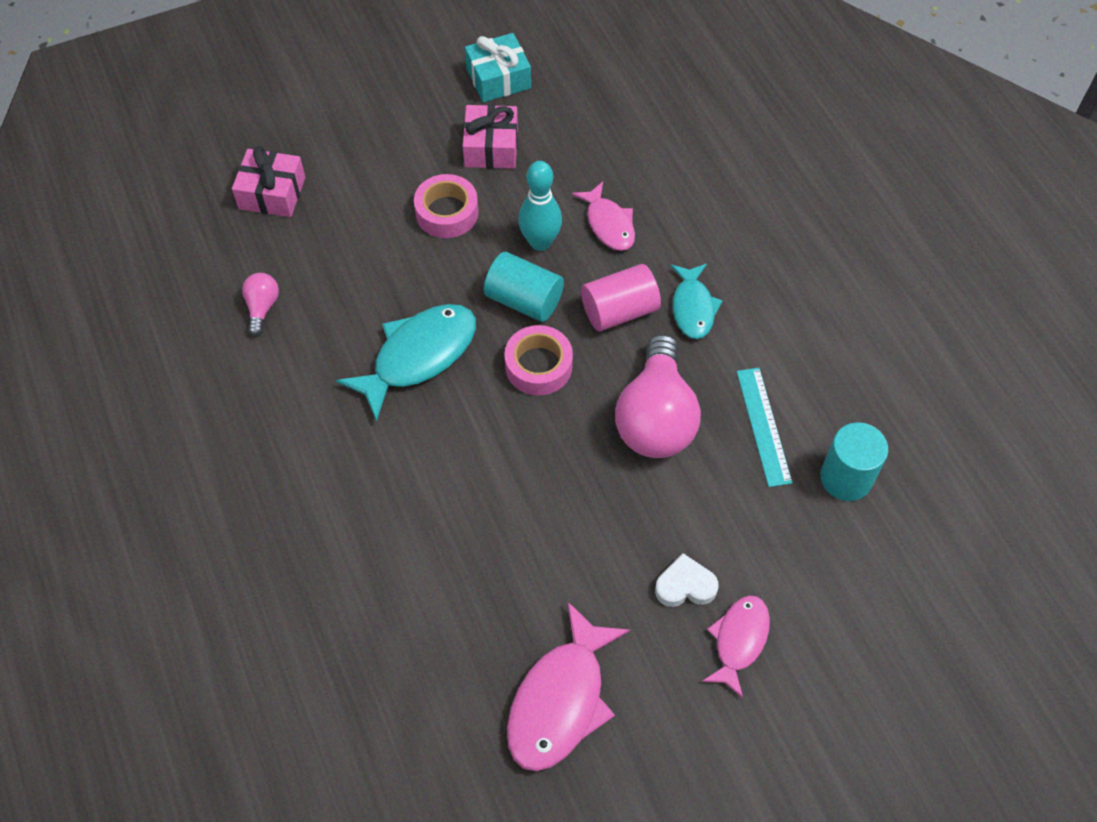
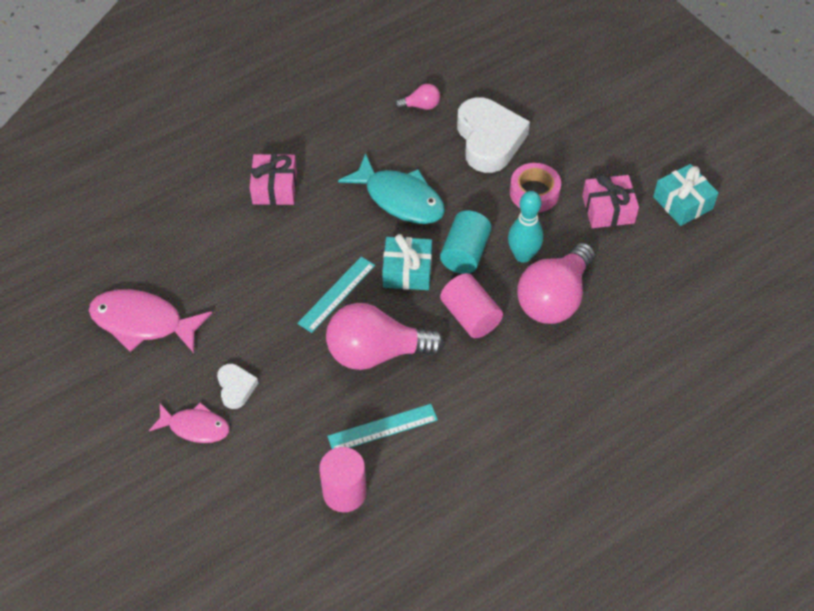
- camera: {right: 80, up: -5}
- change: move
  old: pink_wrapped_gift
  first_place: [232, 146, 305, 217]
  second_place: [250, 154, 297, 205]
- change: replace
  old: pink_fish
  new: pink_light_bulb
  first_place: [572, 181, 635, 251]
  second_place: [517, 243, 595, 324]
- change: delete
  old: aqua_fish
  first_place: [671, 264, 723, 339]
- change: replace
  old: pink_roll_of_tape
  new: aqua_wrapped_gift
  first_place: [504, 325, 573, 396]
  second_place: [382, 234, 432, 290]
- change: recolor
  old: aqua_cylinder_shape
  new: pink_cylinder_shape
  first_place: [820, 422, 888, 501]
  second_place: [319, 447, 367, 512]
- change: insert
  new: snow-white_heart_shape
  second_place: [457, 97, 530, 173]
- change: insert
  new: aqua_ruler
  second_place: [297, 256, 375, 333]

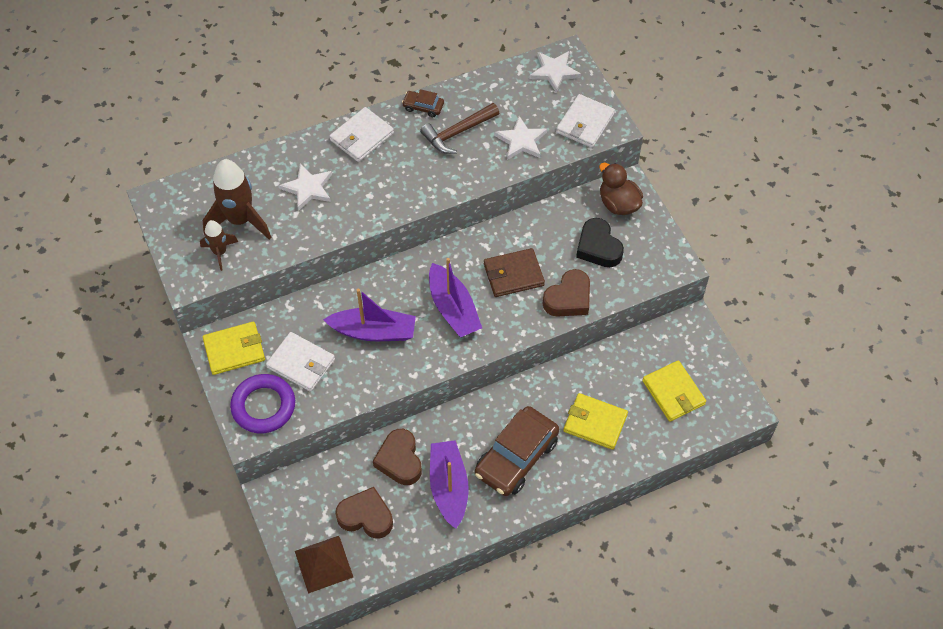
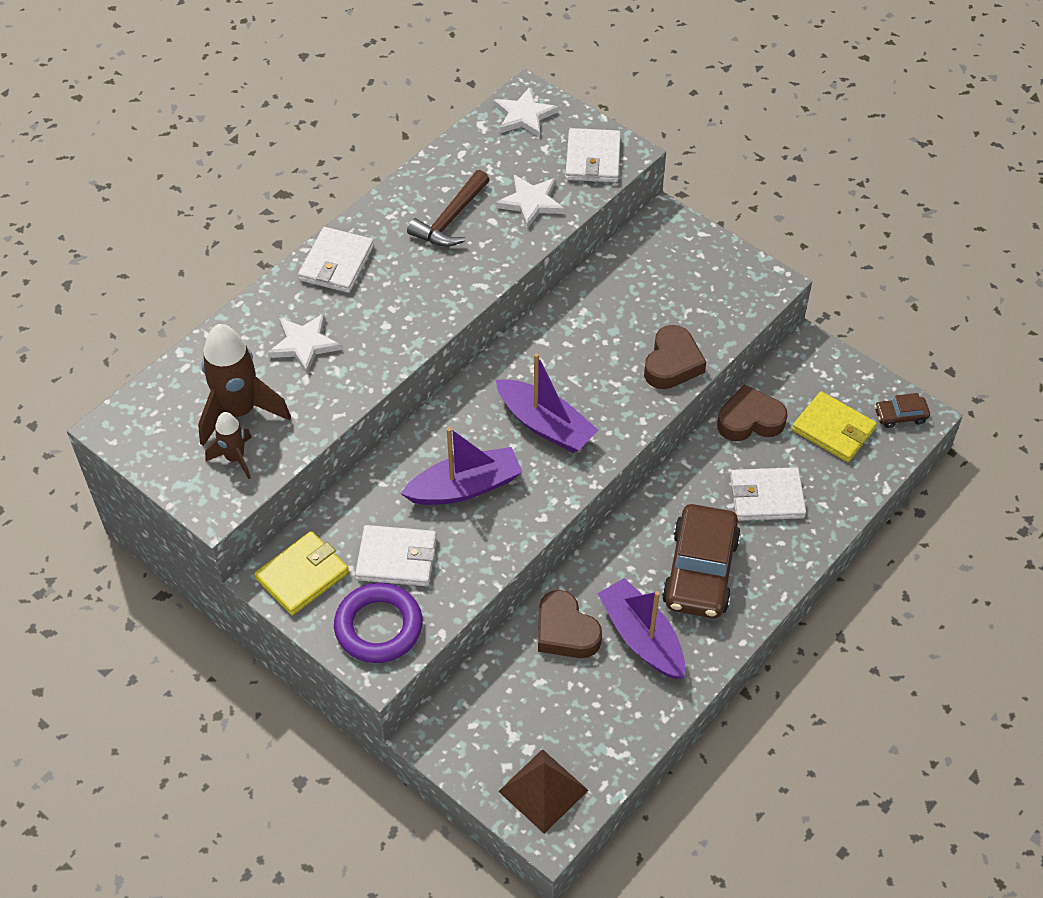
- camera: {right: -25, up: -5}
- change: move
  old: russet_toy_car
  first_place: [402, 89, 444, 117]
  second_place: [874, 393, 930, 428]
- change: delete
  old: russet_duck
  first_place: [599, 162, 643, 215]
- change: delete
  old: ebony_heart_shape
  first_place: [576, 218, 624, 267]
- change: delete
  old: russet_billfold
  first_place: [484, 248, 545, 297]
- change: recolor
  old: golden_billfold
  new: snow-white_billfold
  first_place: [564, 393, 628, 450]
  second_place: [730, 467, 806, 521]
- change: move
  old: russet_heart_shape
  first_place: [335, 487, 393, 539]
  second_place: [717, 384, 787, 441]

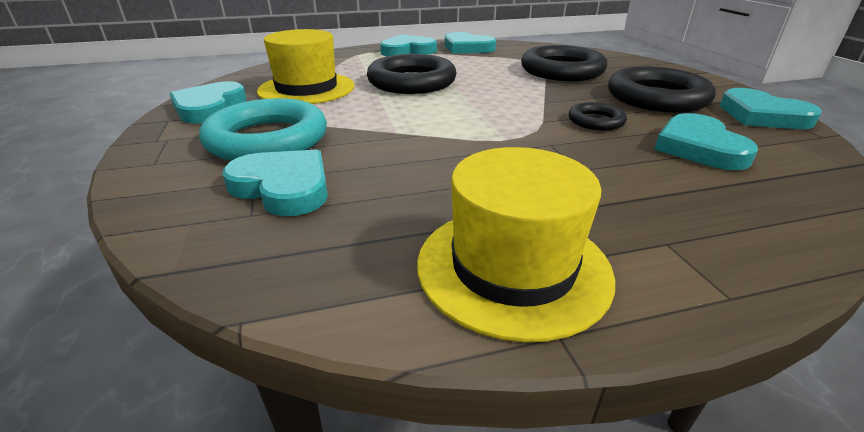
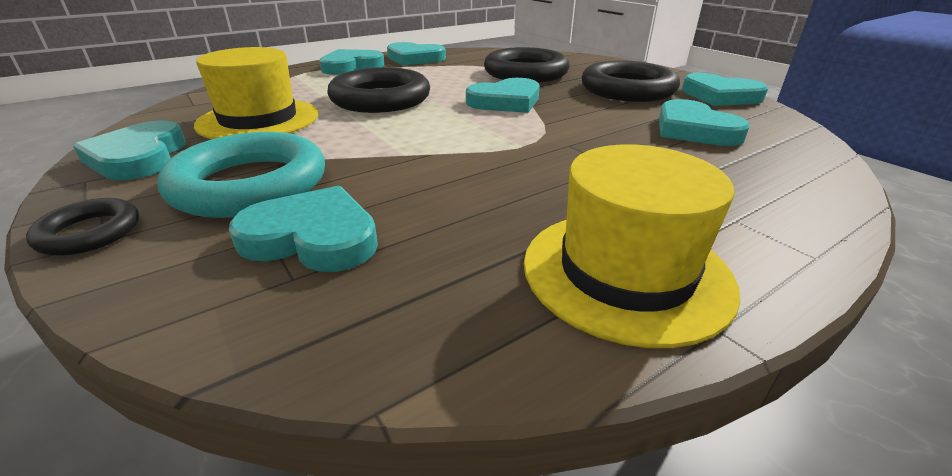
- camera: {right: -20, up: 0}
- change: move
  old: ebony_torus
  first_place: [569, 102, 627, 131]
  second_place: [26, 198, 139, 256]
- change: insert
  new: aqua_heart_shape
  second_place: [466, 78, 540, 113]

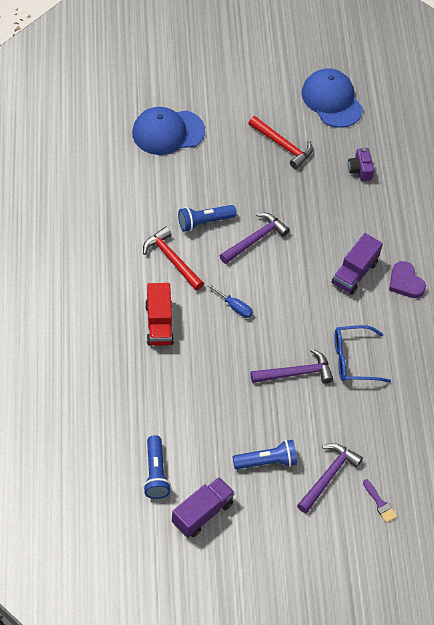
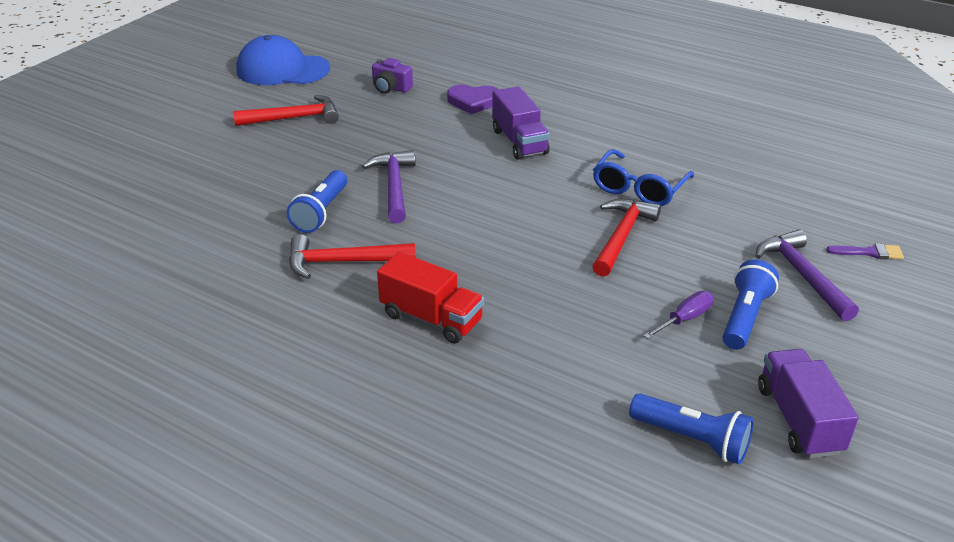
- camera: {right: -50, up: -20}
- change: delete
  old: royal_blue_cap
  first_place: [132, 107, 205, 155]
- change: move
  old: purple_heart_shape
  first_place: [389, 261, 426, 298]
  second_place: [447, 85, 499, 114]
- change: delete
  old: royal_blue_screwdriver
  first_place: [207, 284, 253, 318]
- change: recolor
  old: purple_claw_hammer
  new: crimson_claw_hammer
  first_place: [251, 349, 333, 384]
  second_place: [592, 199, 661, 277]
- change: insert
  new: purple_screwdriver
  second_place: [643, 291, 714, 339]

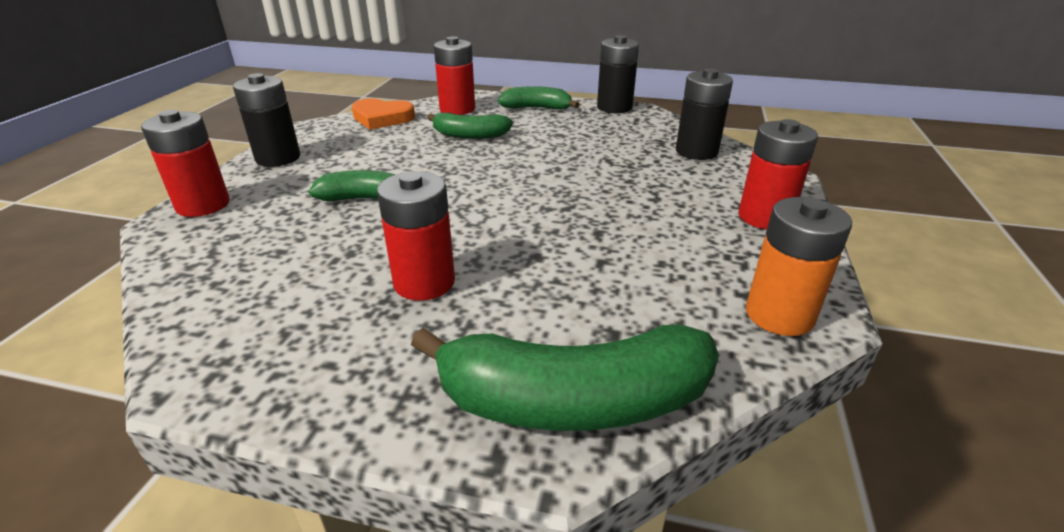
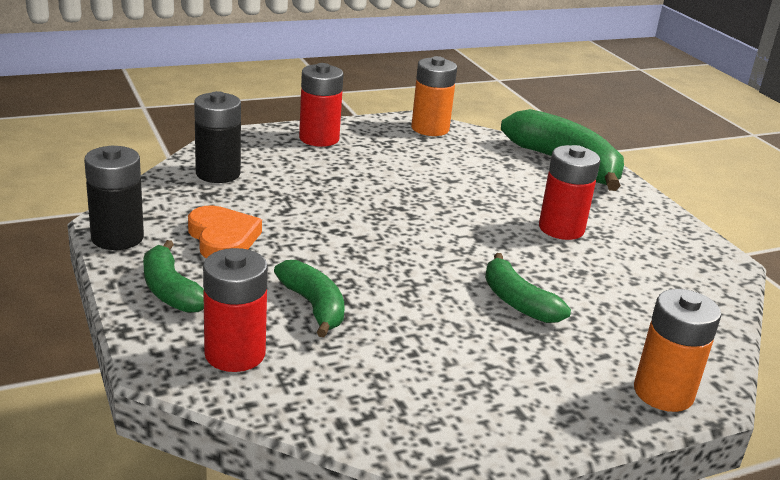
- camera: {right: -130, up: -5}
- change: delete
  old: ebony_power_cell
  first_place: [233, 73, 300, 167]
- change: move
  old: bright_orange_heart_shape
  first_place: [351, 98, 415, 130]
  second_place: [188, 205, 262, 258]
- change: recolor
  old: crimson_power_cell
  new: bright_orange_power_cell
  first_place: [141, 110, 229, 217]
  second_place: [634, 289, 721, 412]

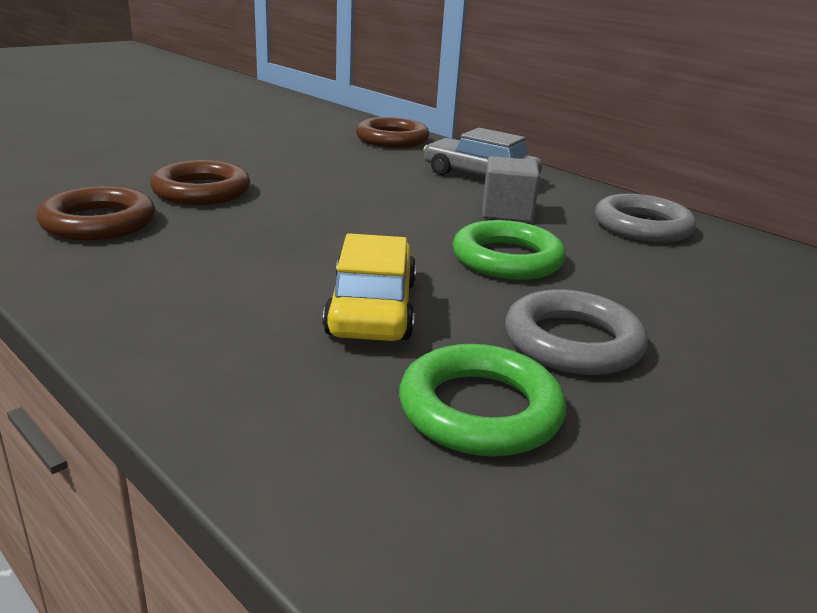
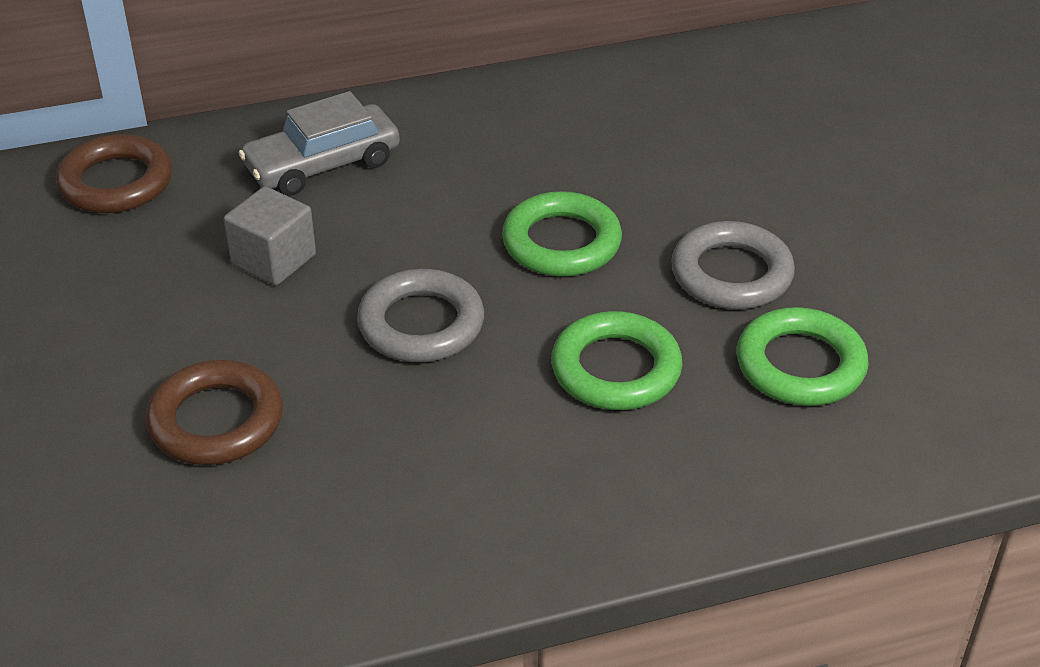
- camera: {right: -60, up: 15}
- change: move
  old: ash-grey_block
  first_place: [482, 156, 540, 223]
  second_place: [224, 186, 316, 286]
- change: delete
  old: russet_torus
  first_place: [37, 186, 156, 240]
- change: move
  old: ash-grey_torus
  first_place: [595, 194, 696, 243]
  second_place: [357, 269, 484, 362]
- change: replace
  old: golden_toy_car
  new: leaf-green_torus
  first_place: [323, 233, 416, 341]
  second_place: [551, 311, 683, 410]

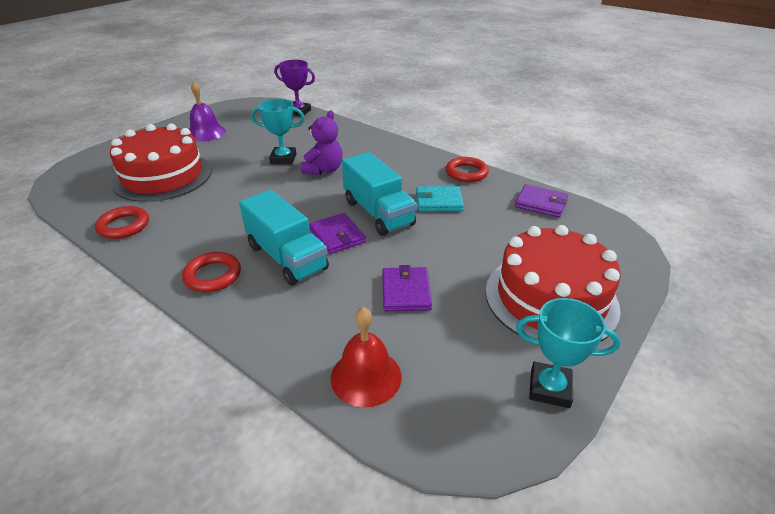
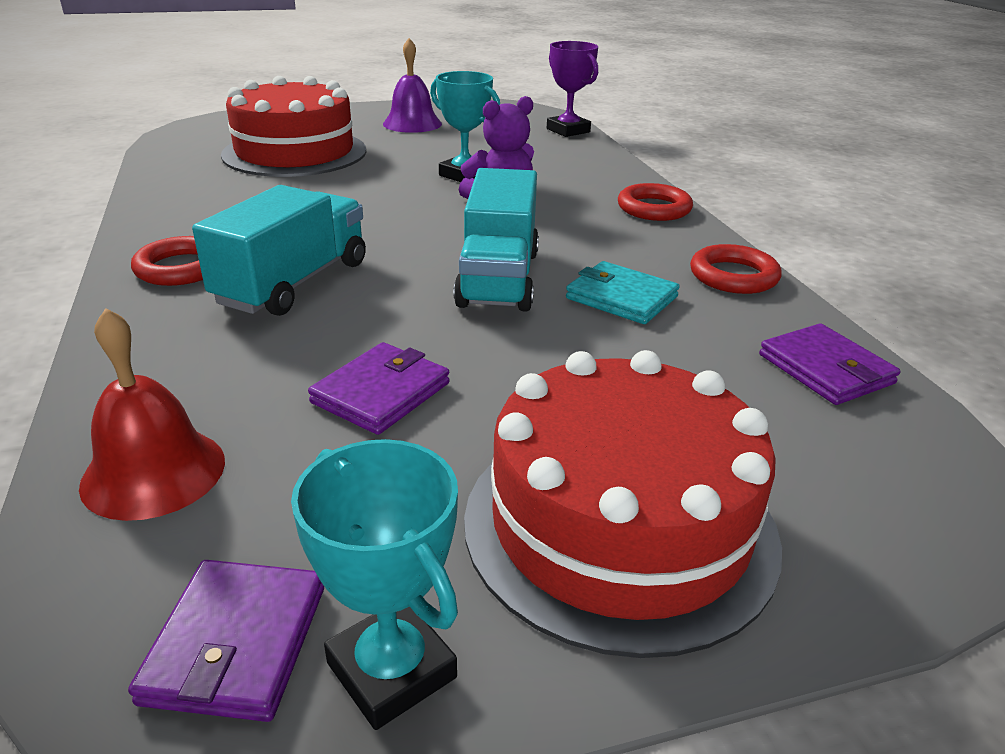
- camera: {right: 35, up: -5}
- change: rotate
  old: aqua_lorry
  first_place: [239, 189, 329, 286]
  second_place: [192, 185, 366, 316]
  degrees: -150
- change: move
  old: crimson_torus
  first_place: [95, 206, 149, 239]
  second_place: [618, 183, 693, 221]
- change: move
  old: purple_billfold
  first_place: [309, 213, 366, 254]
  second_place: [128, 560, 324, 722]

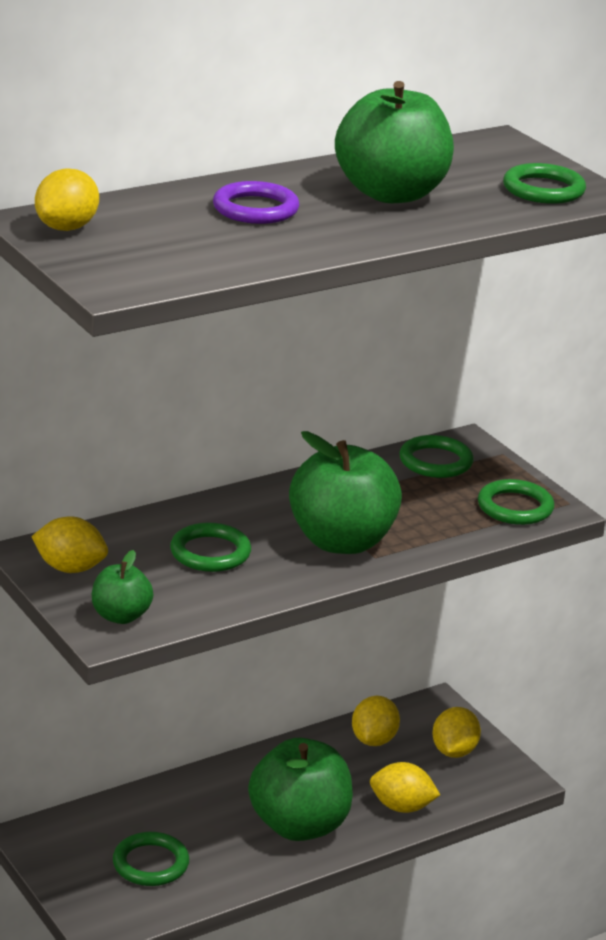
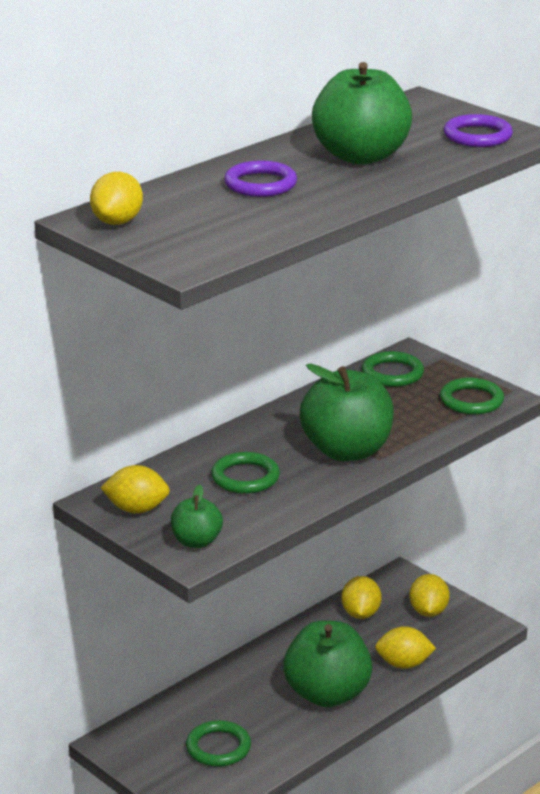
- camera: {right: -10, up: 0}
- change: recolor
  old: leaf-green_torus
  new: purple_torus
  first_place: [503, 163, 586, 204]
  second_place: [444, 114, 513, 147]

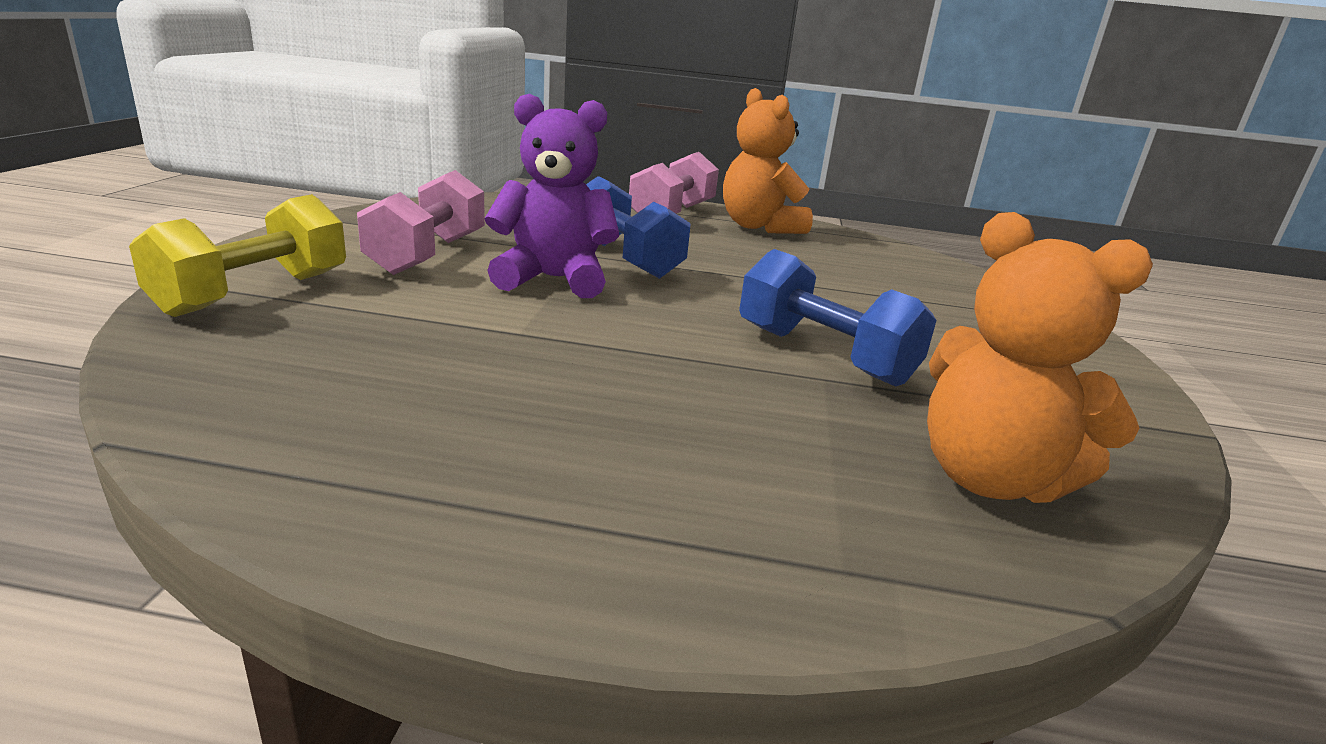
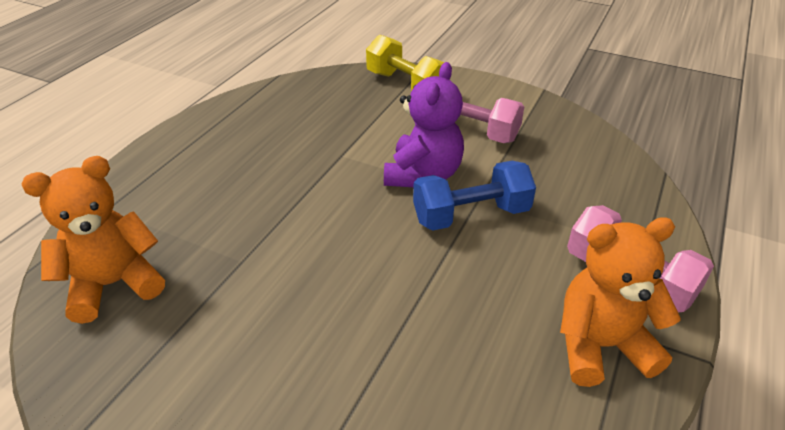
- camera: {right: 110, up: 15}
- change: delete
  old: royal_blue_dumbbell
  first_place: [739, 249, 937, 387]

